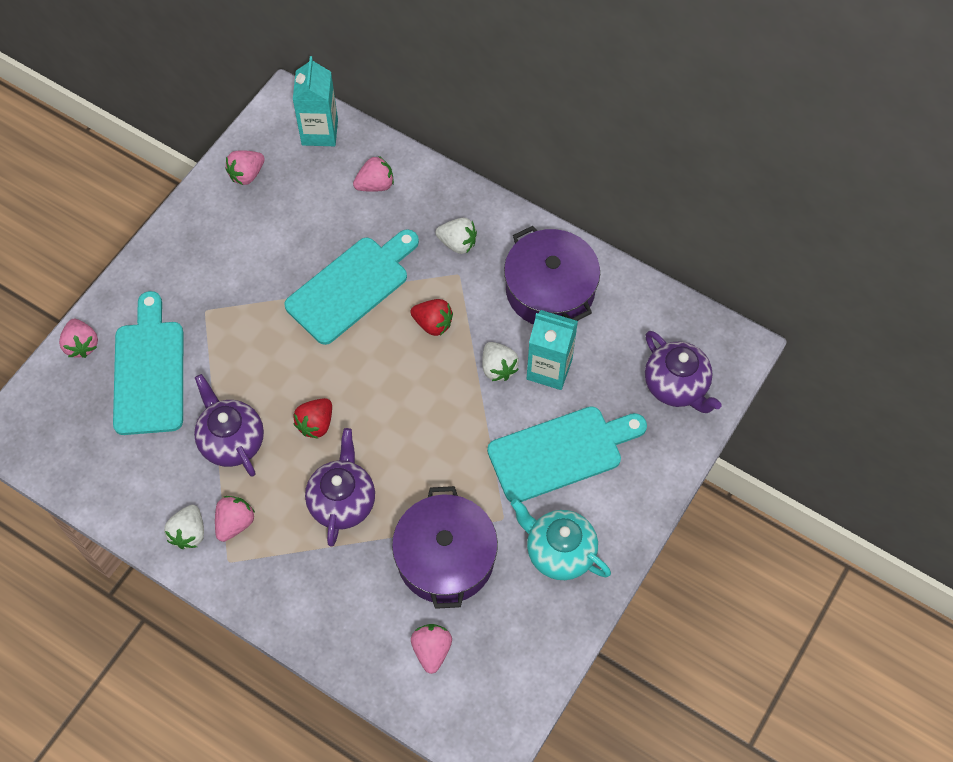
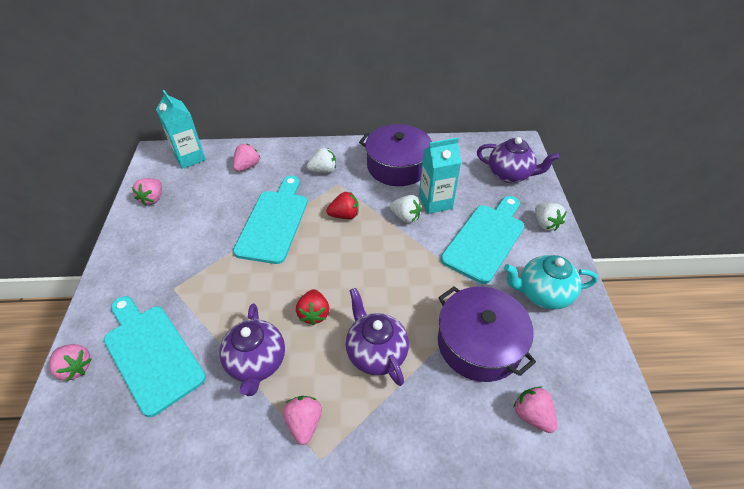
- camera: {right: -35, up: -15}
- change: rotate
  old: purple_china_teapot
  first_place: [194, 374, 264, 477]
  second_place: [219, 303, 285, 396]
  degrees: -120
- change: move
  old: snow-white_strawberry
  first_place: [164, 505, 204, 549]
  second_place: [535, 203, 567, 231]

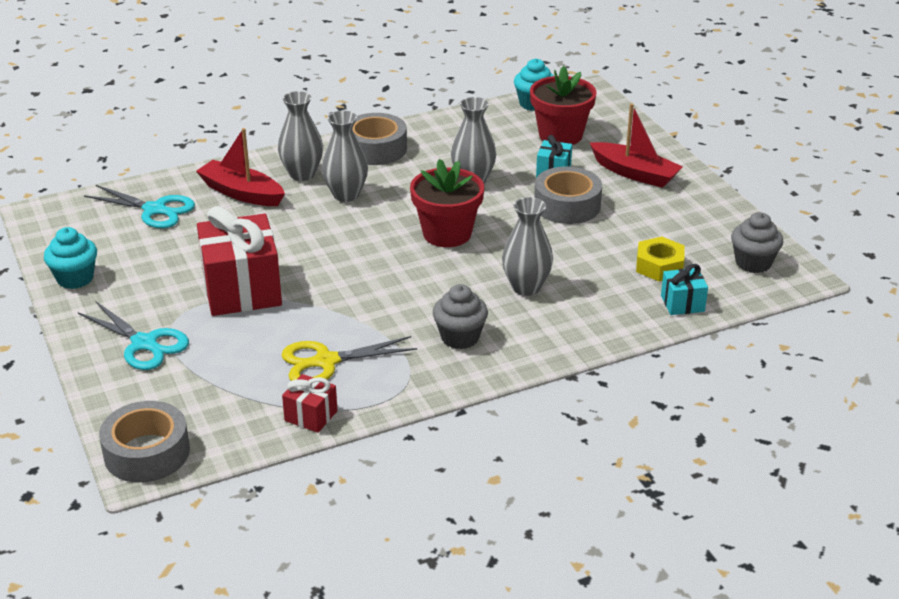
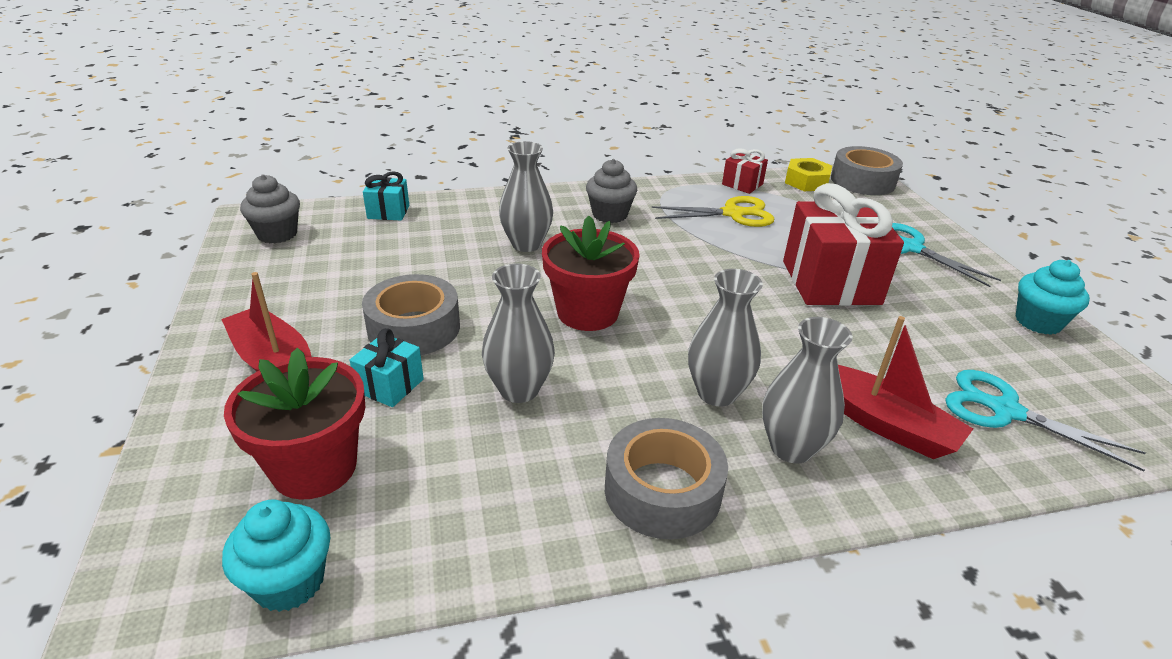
- camera: {right: -170, up: 0}
- change: move
  old: golden_hex_nut
  first_place: [636, 237, 685, 281]
  second_place: [785, 158, 832, 191]

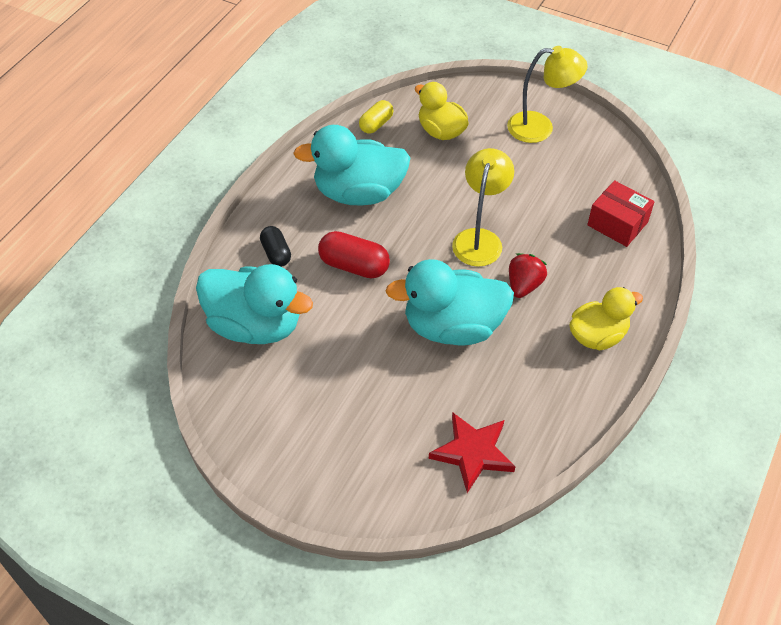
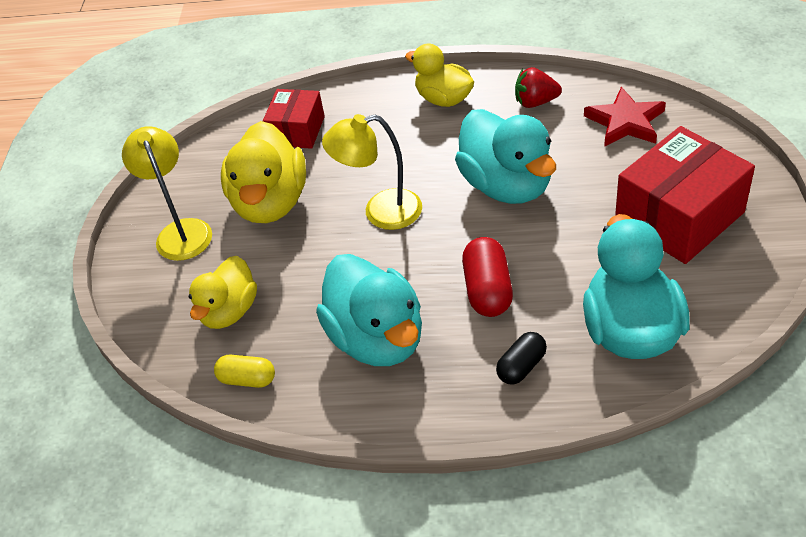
- camera: {right: -110, up: -5}
- change: move
  old: crimson_strawberry
  first_place: [509, 253, 547, 298]
  second_place: [515, 67, 562, 108]
- change: insert
  new: golden_duck
  second_place: [221, 121, 306, 223]
- change: insert
  new: crimson_box
  second_place: [615, 126, 755, 264]

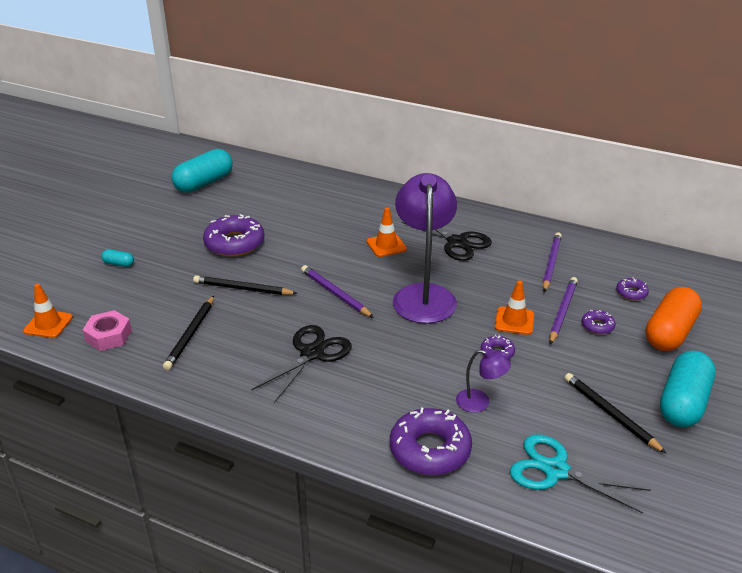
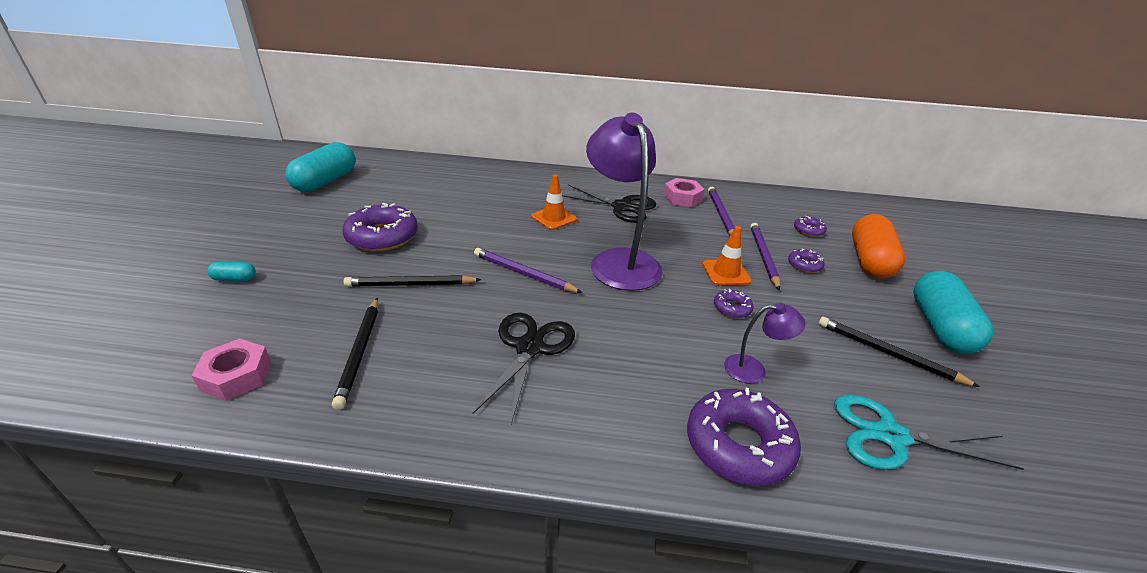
- camera: {right: -20, up: 0}
- change: delete
  old: bright_orange_road_cone
  first_place: [23, 284, 73, 338]
- change: insert
  new: pink_hex_nut
  second_place: [663, 178, 705, 207]

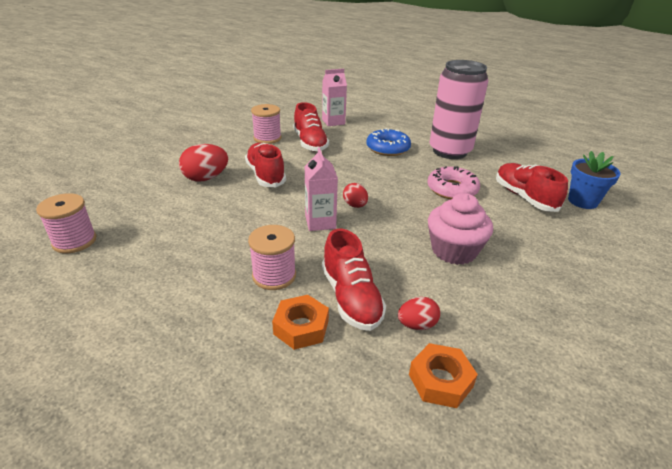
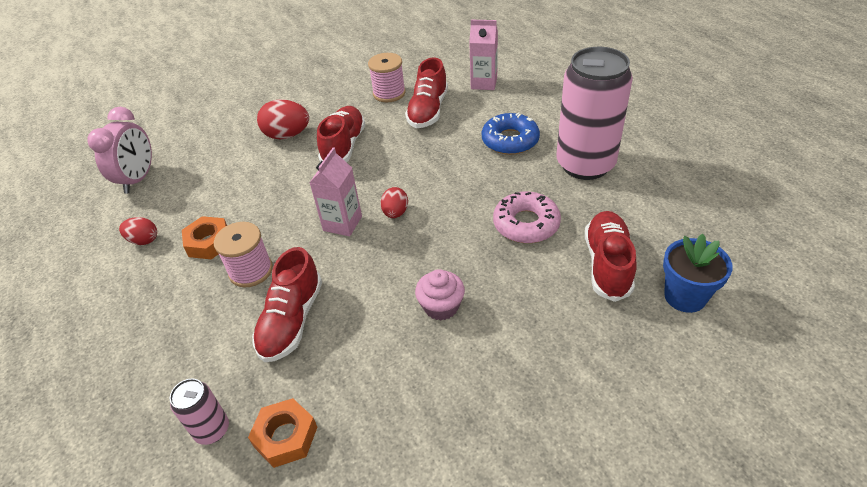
- camera: {right: 35, up: 10}
- change: replace
  old: pink_spool
  new: pink_alarm_clock
  first_place: [36, 193, 97, 253]
  second_place: [87, 107, 152, 193]
- change: resize
  old: pink_muffin
  first_place: [428, 193, 493, 265]
  second_place: [415, 269, 465, 321]
  factor: 0.66
- change: move
  old: bright_orange_hex_nut
  first_place: [272, 295, 329, 350]
  second_place: [182, 216, 227, 259]
- change: move
  old: crimson_egg
  first_place: [398, 297, 440, 330]
  second_place: [119, 217, 157, 245]
- change: insert
  new: pink_tin
  second_place: [170, 379, 229, 445]

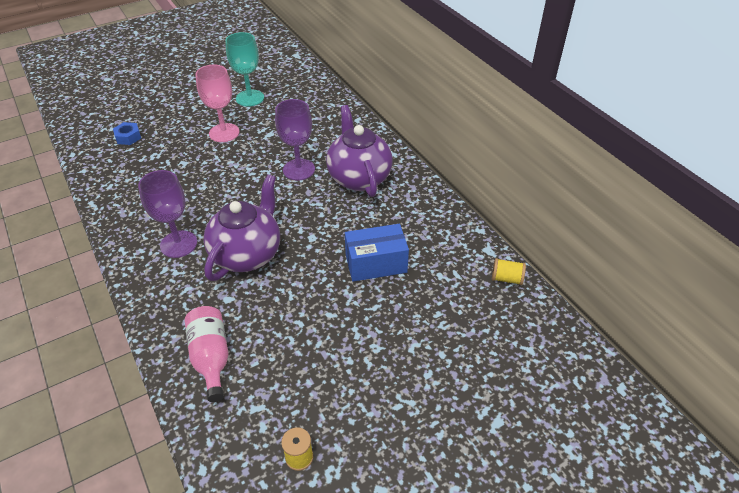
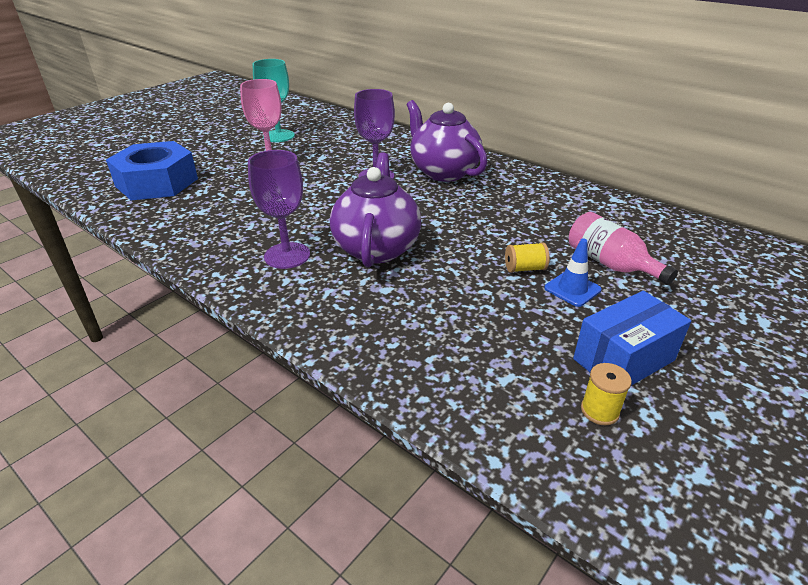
- camera: {right: -20, up: -10}
- change: resize
  old: royal_blue_hex_nut
  first_place: [113, 122, 141, 145]
  second_place: [106, 141, 198, 200]
  factor: 2.44
- change: move
  old: royal_blue_box
  first_place: [345, 224, 409, 282]
  second_place: [573, 291, 691, 386]
- change: move
  old: golden_spool
  first_place: [492, 258, 526, 285]
  second_place: [505, 242, 549, 273]
- change: move
  old: pink_flask
  first_place: [185, 306, 229, 402]
  second_place: [569, 212, 678, 285]
- change: insert
  new: royal_blue_road_cone
  second_place: [544, 239, 602, 307]

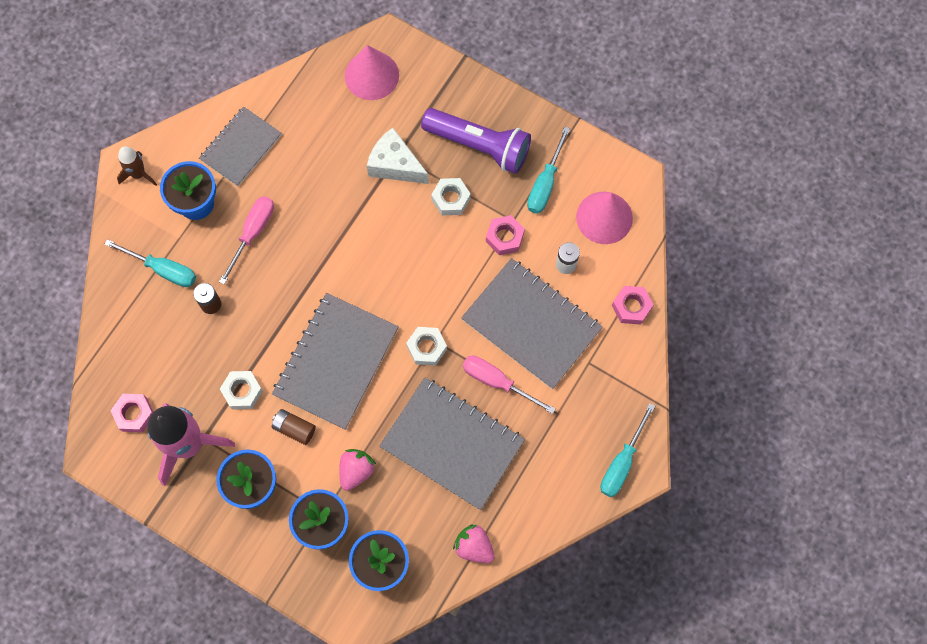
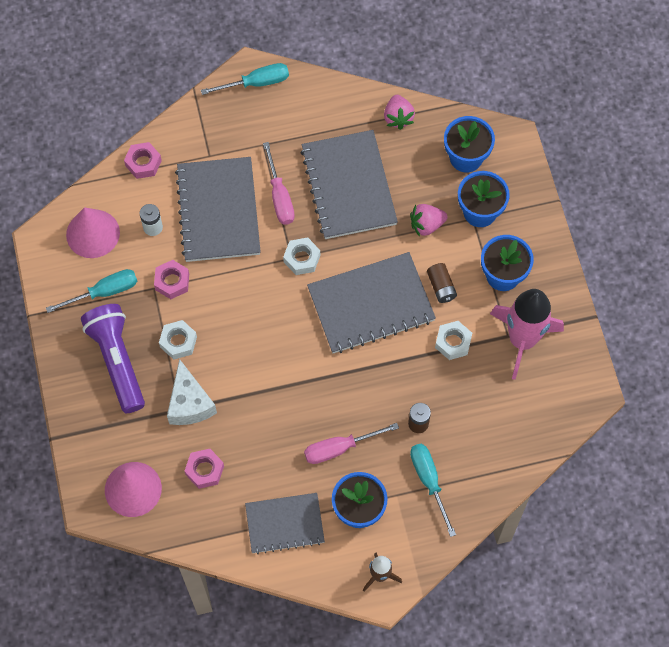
- camera: {right: -135, up: -5}
- change: move
  old: pink_hex_nut
  first_place: [110, 394, 153, 432]
  second_place: [185, 449, 224, 489]

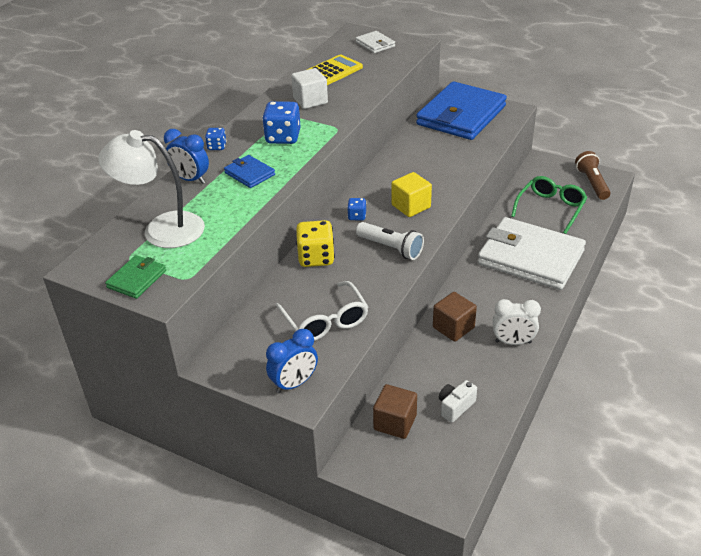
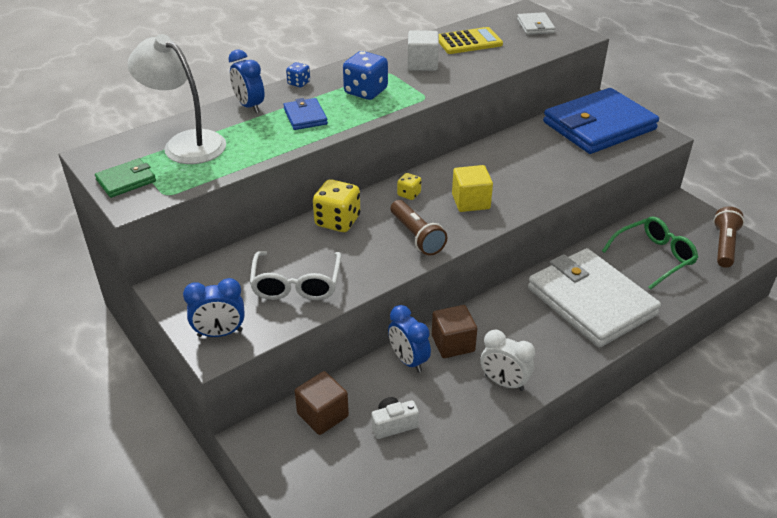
- camera: {right: 25, up: 0}
- change: recolor
  old: royal_blue_game_die
  new: golden_game_die
  first_place: [347, 198, 366, 221]
  second_place: [397, 173, 421, 200]
- change: recolor
  old: snow-white_pocket_torch
  new: russet_pocket_torch
  first_place: [356, 222, 424, 260]
  second_place: [390, 200, 448, 255]
- change: insert
  new: royal_blue_alarm_clock
  second_place: [388, 305, 431, 373]

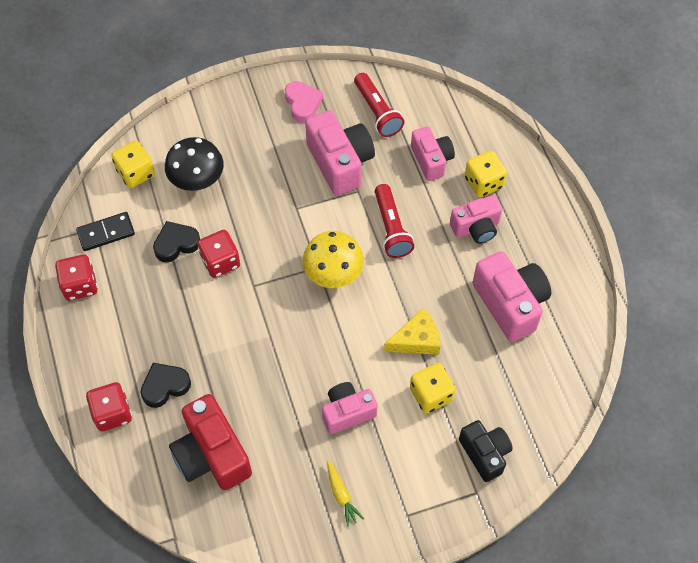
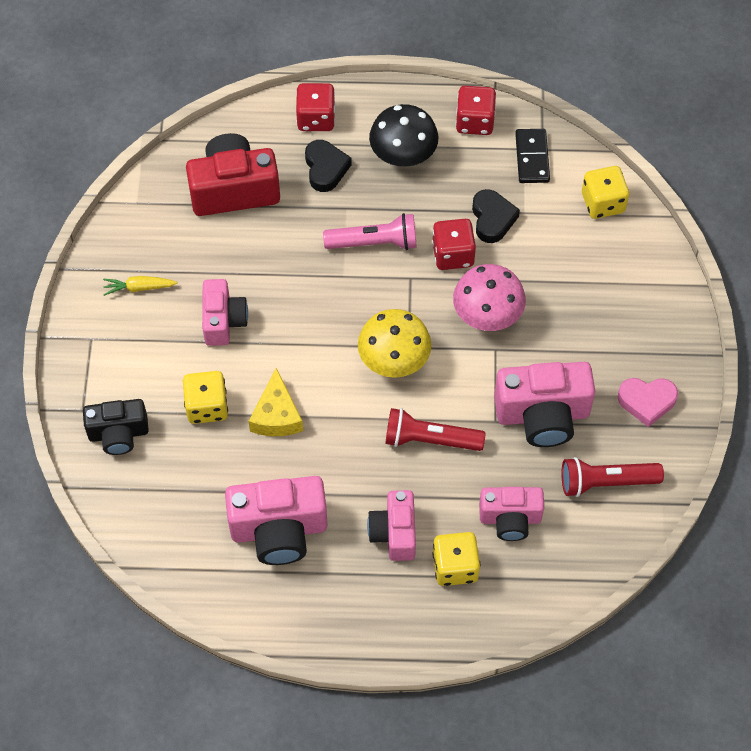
- camera: {right: 110, up: 0}
- change: move
  old: ebony_mushroom
  first_place: [165, 137, 224, 191]
  second_place: [369, 104, 438, 166]
- change: insert
  new: pink_pocket_torch
  second_place: [323, 213, 417, 250]
- change: insert
  new: pink_mushroom
  second_place: [453, 264, 526, 331]

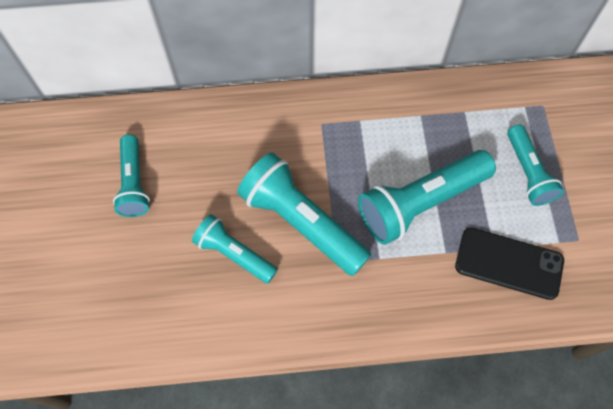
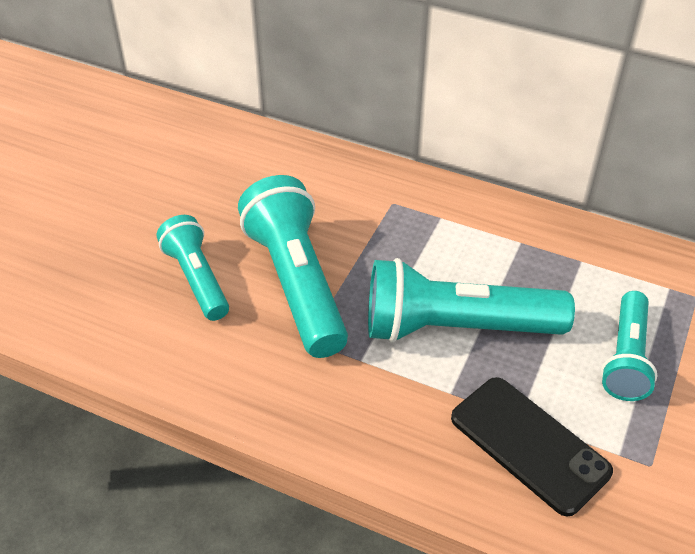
- camera: {right: 30, up: -20}
- change: delete
  old: aqua_pocket_torch
  first_place: [113, 134, 150, 217]

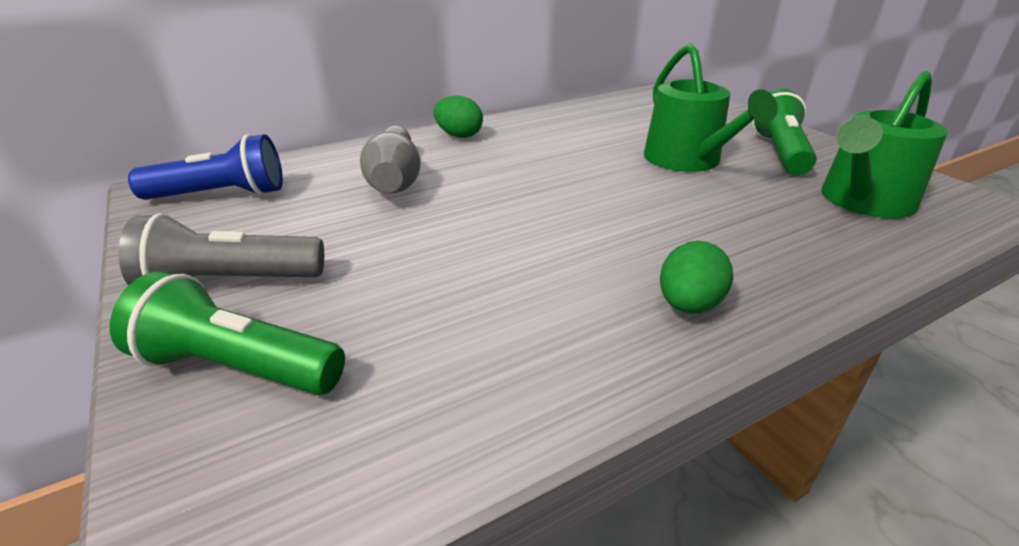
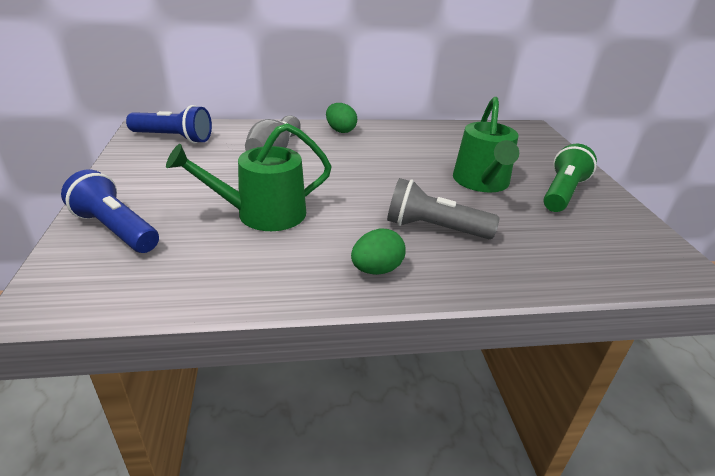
- camera: {right: 20, up: 0}
- change: move
  old: leaf-green_sprinkling_can
  first_place: [821, 71, 948, 218]
  second_place: [166, 123, 332, 231]
- change: move
  old: ash-grey_pocket_torch
  first_place: [119, 213, 324, 285]
  second_place: [387, 178, 499, 239]
- change: recolor
  old: leaf-green_pocket_torch
  new: royal_blue_pocket_torch
  first_place: [110, 271, 345, 395]
  second_place: [61, 169, 159, 253]

